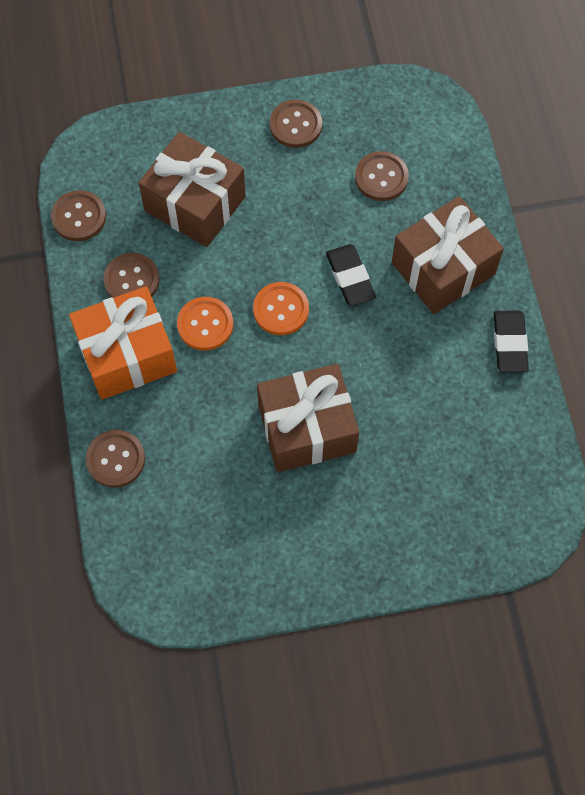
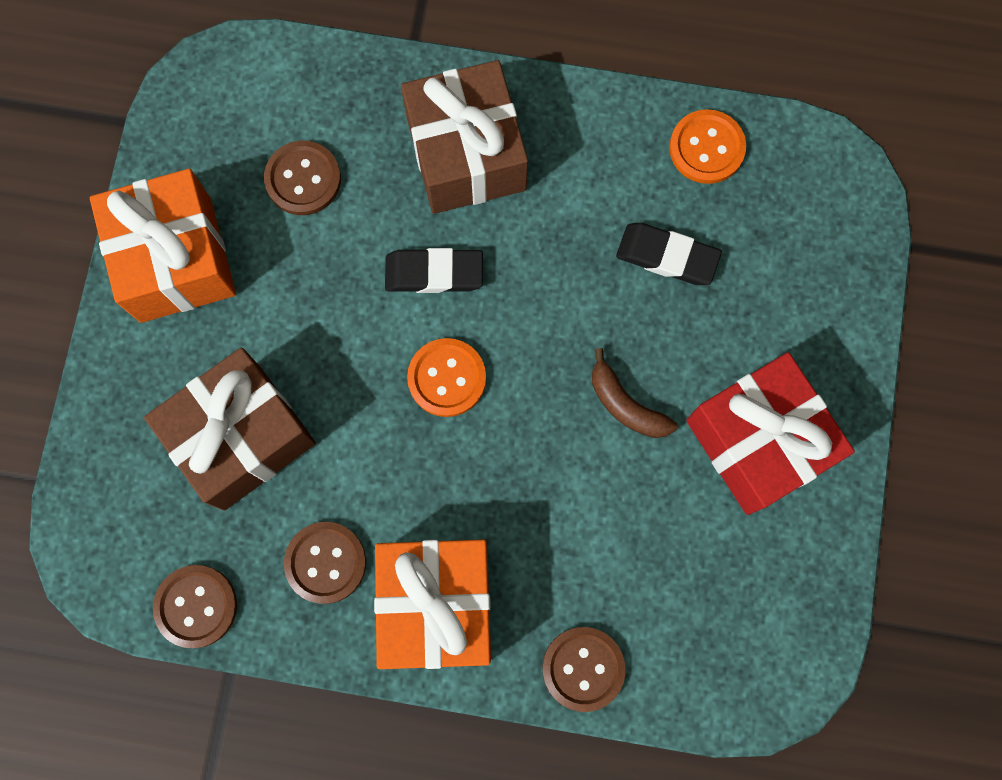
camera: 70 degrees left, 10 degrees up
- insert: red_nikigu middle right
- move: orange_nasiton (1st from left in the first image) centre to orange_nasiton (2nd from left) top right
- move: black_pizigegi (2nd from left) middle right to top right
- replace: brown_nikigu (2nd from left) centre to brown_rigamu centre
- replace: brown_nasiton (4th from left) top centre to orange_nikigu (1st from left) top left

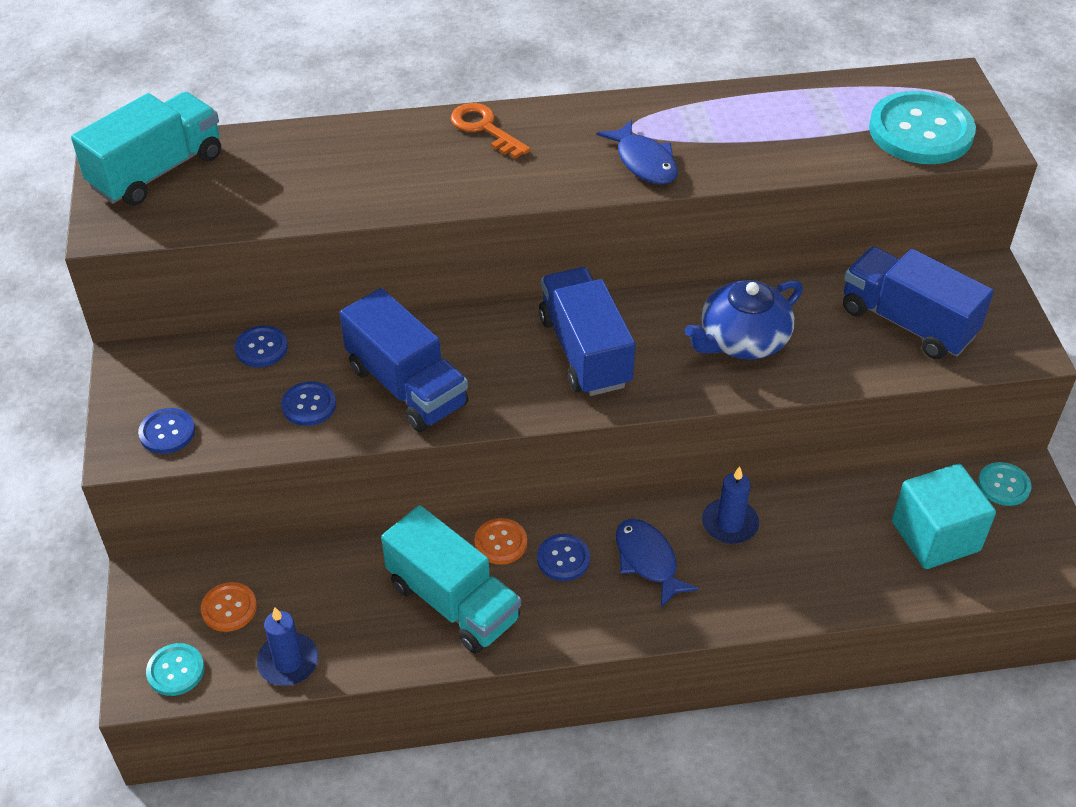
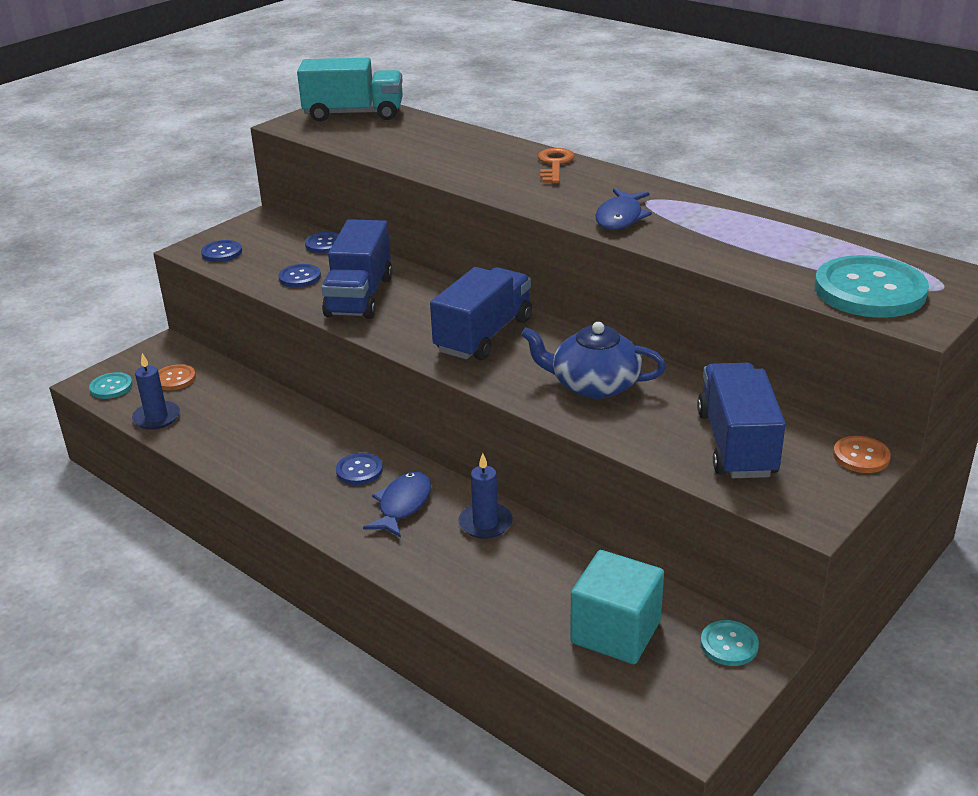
camera: 50 degrees right, 15 degrees down
- delete: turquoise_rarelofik (2nd from left) bottom centre
- move: orange_nasiton (2nd from left) bottom centre to middle right

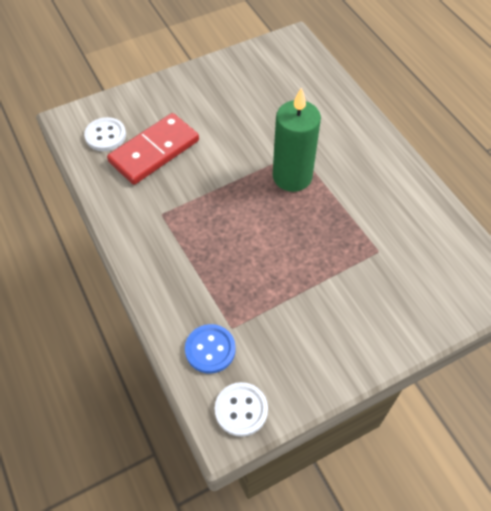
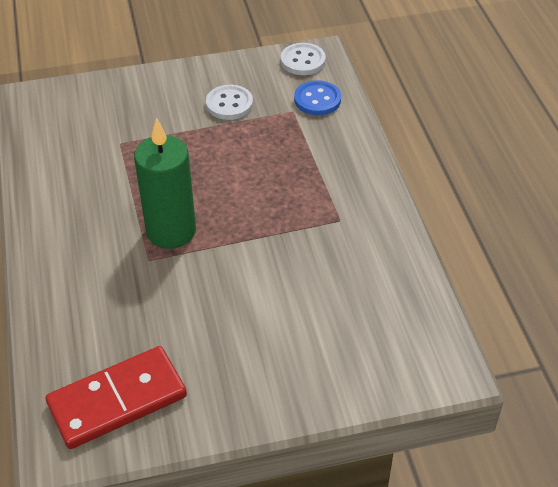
camera: 165 degrees left, 10 degrees down
- move: white_nasiton (1st from left) top left to top centre
- move: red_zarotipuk top left to bottom left

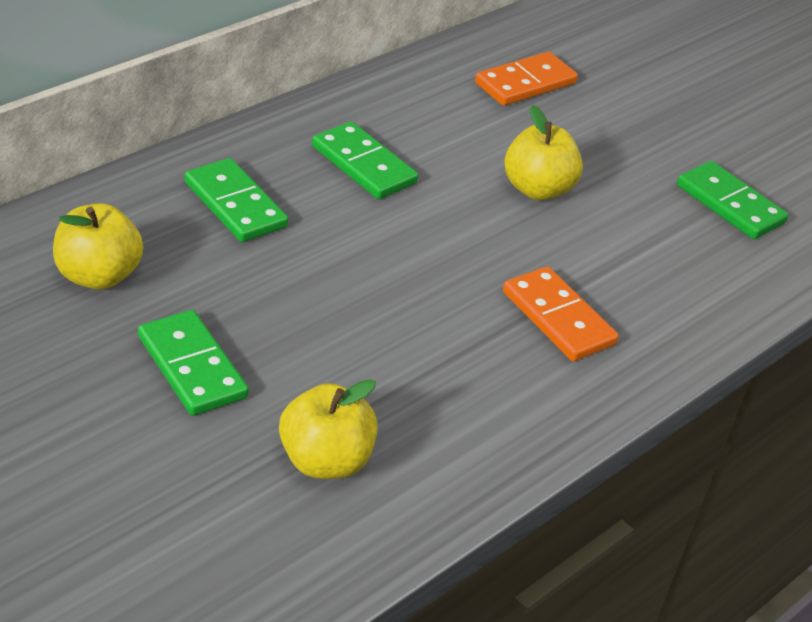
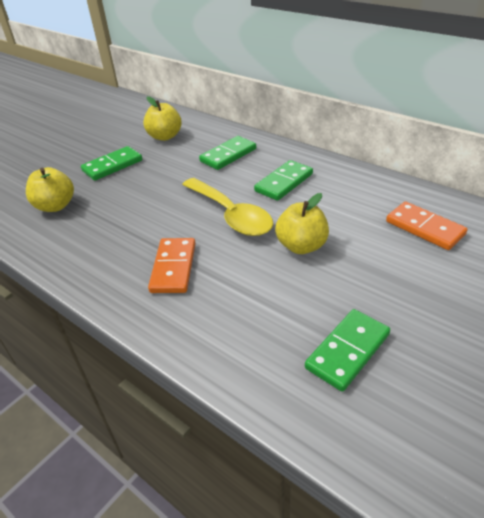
camera: 90 degrees right, 0 degrees up
- insert: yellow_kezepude centre
- rotate: orange_zarotipuk (2nd from left in the first image) middle right = centre 45 degrees counterclockwise

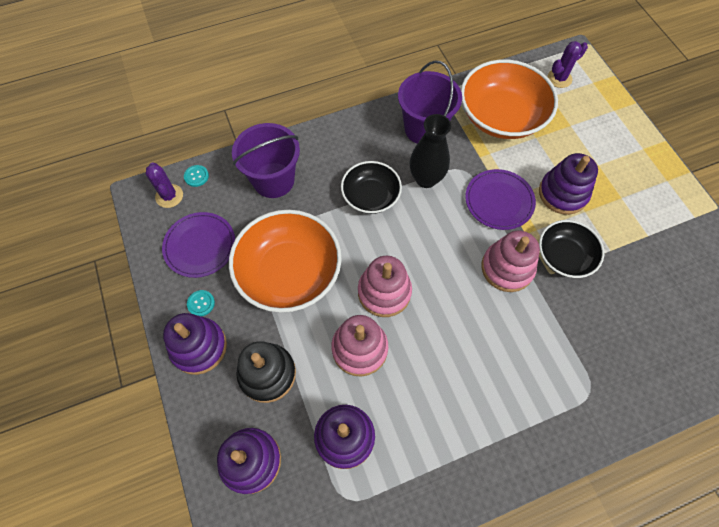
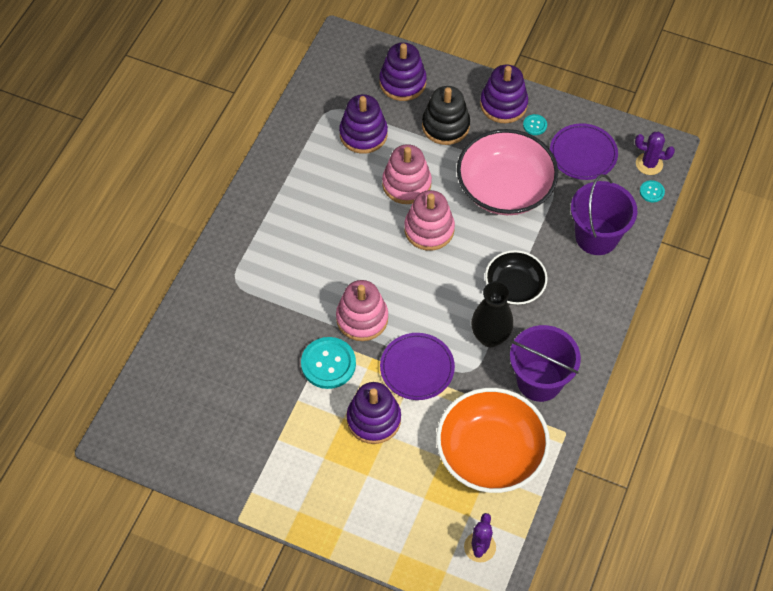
camera: 135 degrees right, 5 degrees down
- replace: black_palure (2nd from left) middle right to turquoise_nasiton (1st from left) centre
- recolor: orange_palure (1st from left) centre to pink_palure top centre

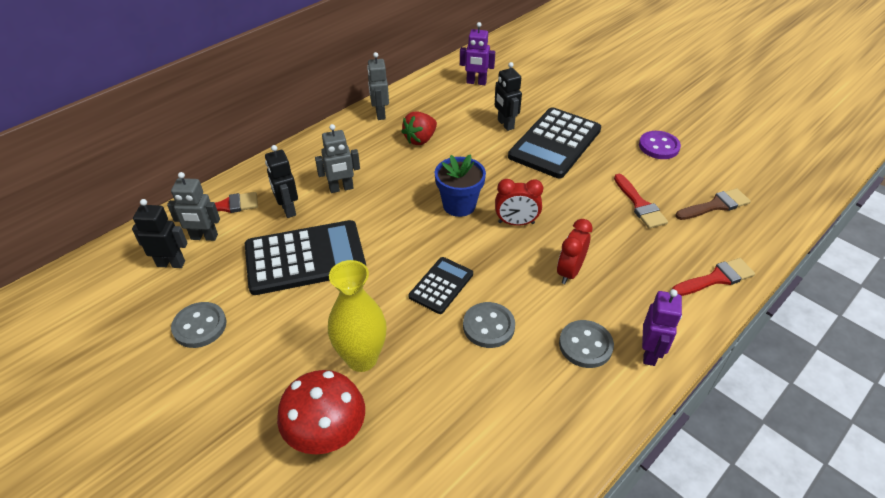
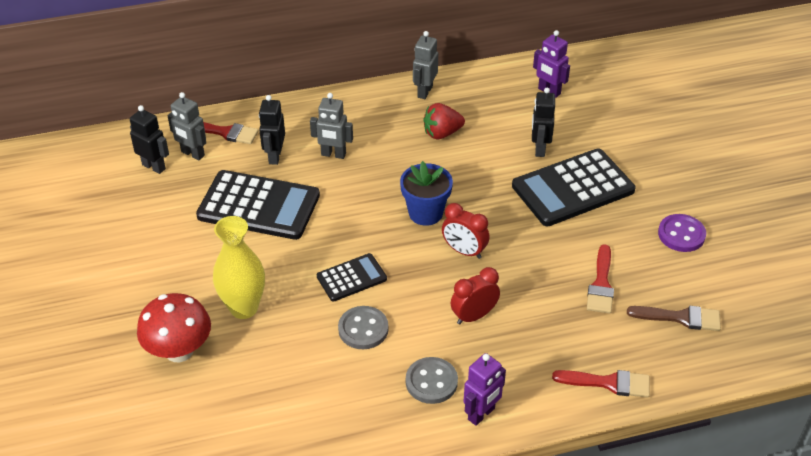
camera: 30 degrees right, 0 degrees up
- delete: grey_nasiton (1st from left) middle left

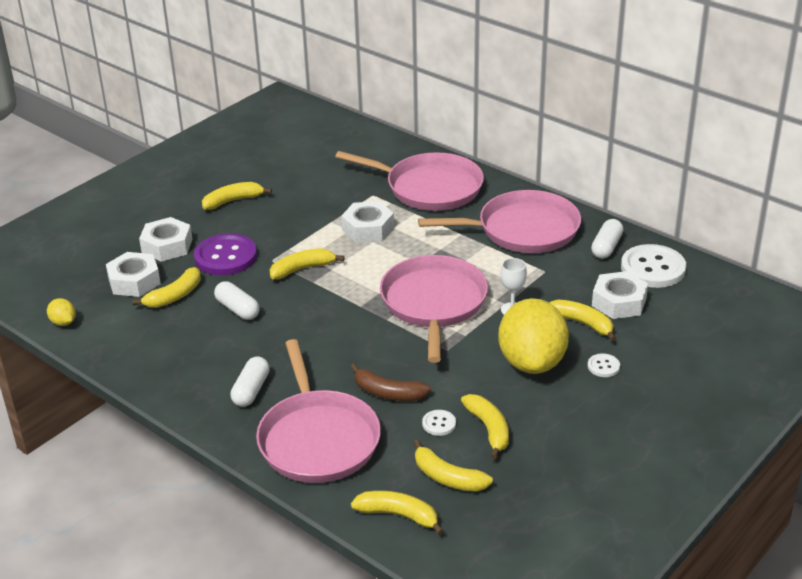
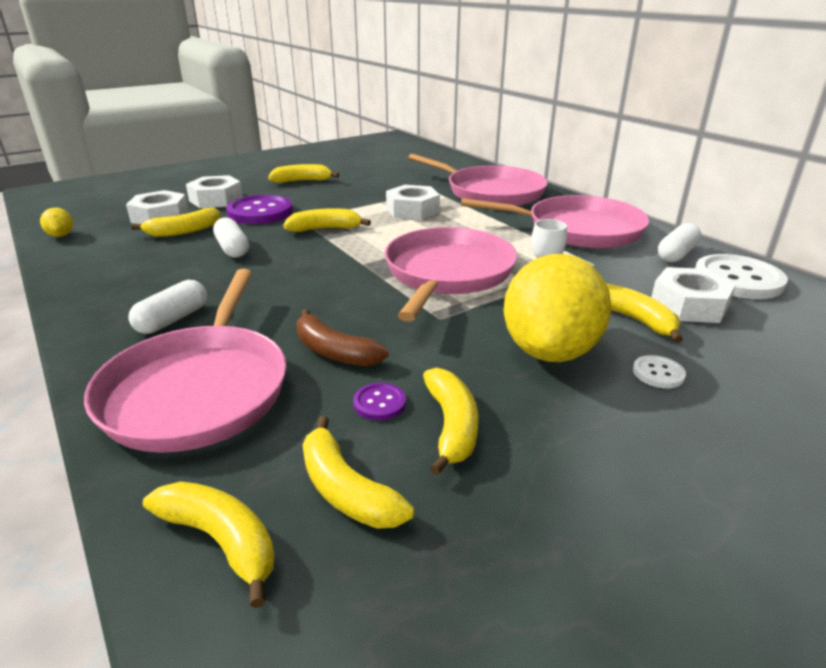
camera: 15 degrees right, 5 degrees down
- recolor: white_nasiton (1st from left) bottom centre to purple_nasiton (2nd from left) centre

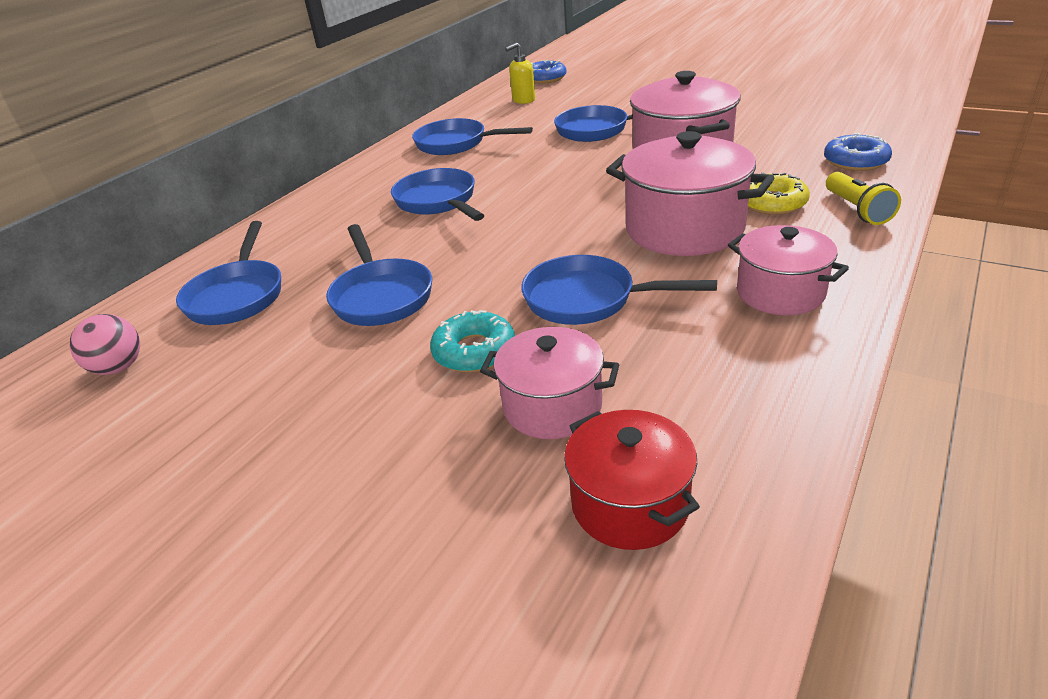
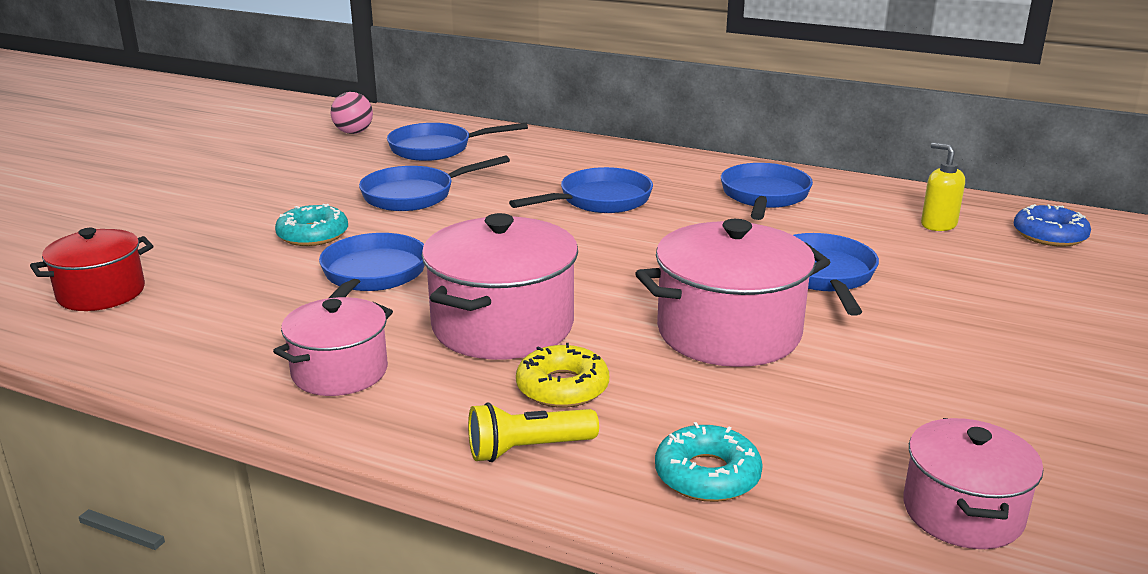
camera: 80 degrees right, 10 degrees down
- move: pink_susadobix (1st from left in the first image) centre to pink_susadobix (4th from left) bottom right
- recolor: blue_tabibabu (2nd from left) top right to turquoise_tabibabu (2nd from left) bottom centre

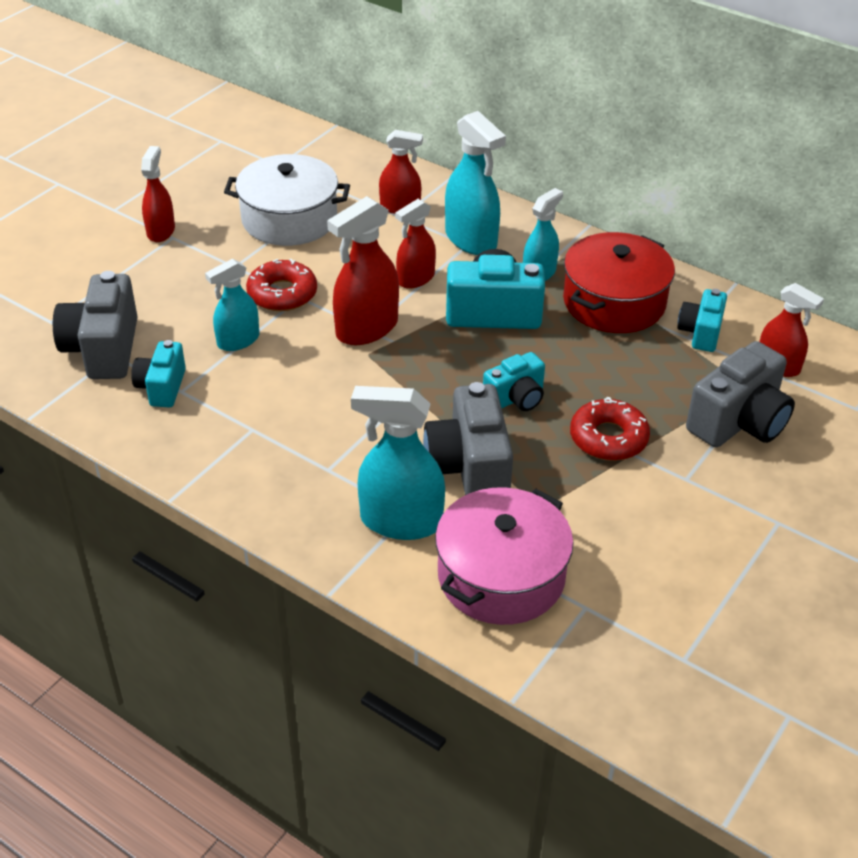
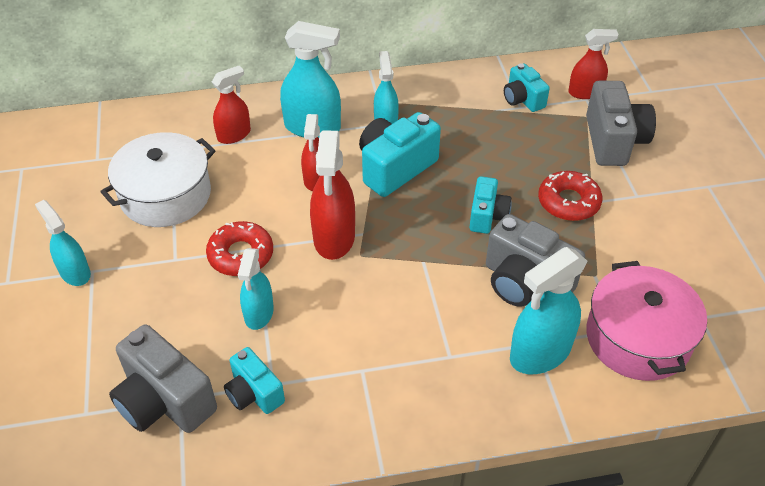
camera: 45 degrees left, 5 degrees up
- delete: red_susadobix top right
- recolor: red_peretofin (1st from left) top left to turquoise_peretofin (1st from left) middle left

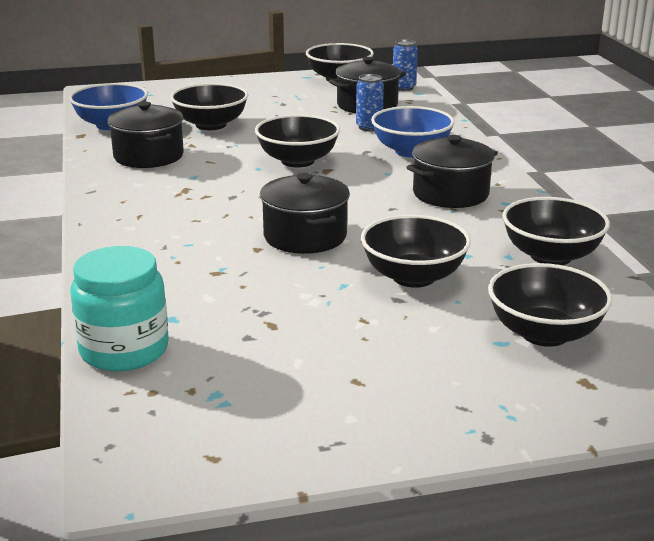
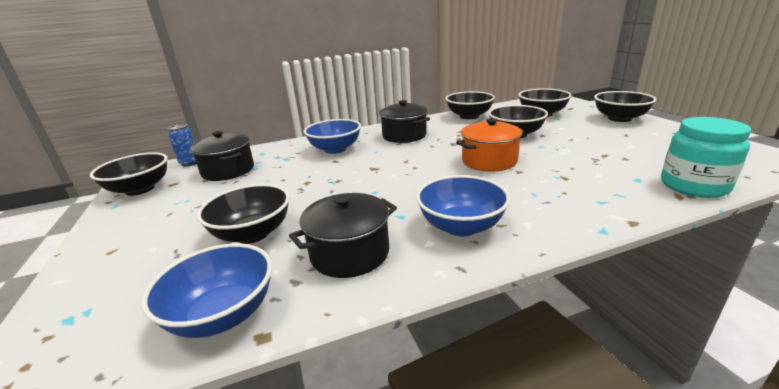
camera: 95 degrees left, 0 degrees up
- delete: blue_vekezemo (1st from left) top centre
- insert: blue_palure (3rd from left) centre
- move: black_palure (2nd from left in the first image) top centre to black_palure (6th from left) top right
- recolor: black_susadobix (2nd from left) centre to orange_susadobix centre

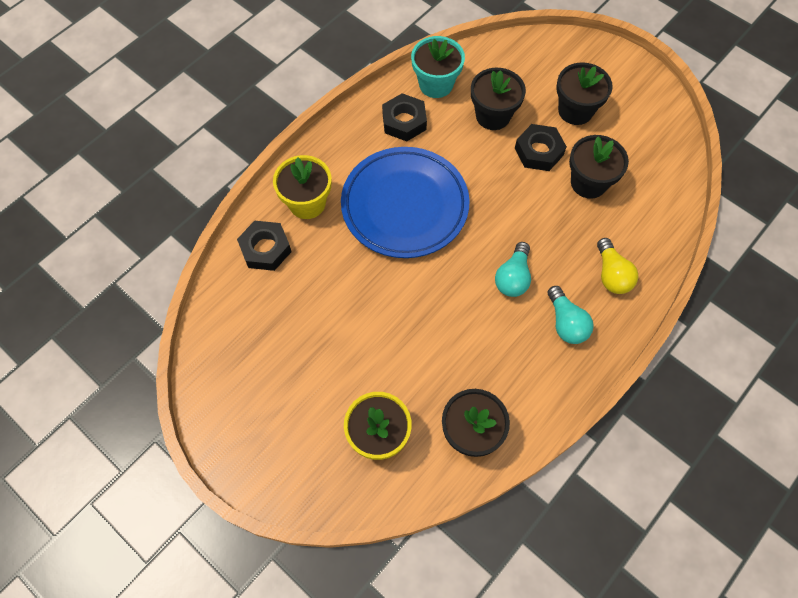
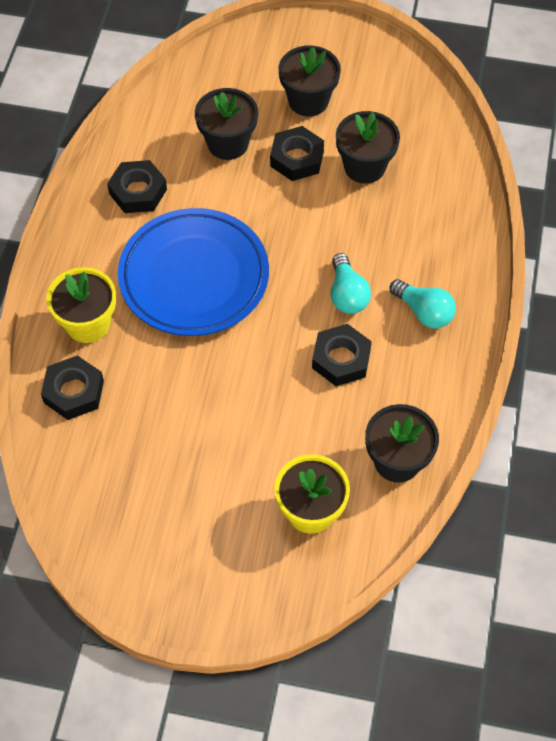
camera: 30 degrees left, 5 degrees down
- delete: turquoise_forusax top centre
- delete: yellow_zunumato middle right
- insert: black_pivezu (4th from left) centre

